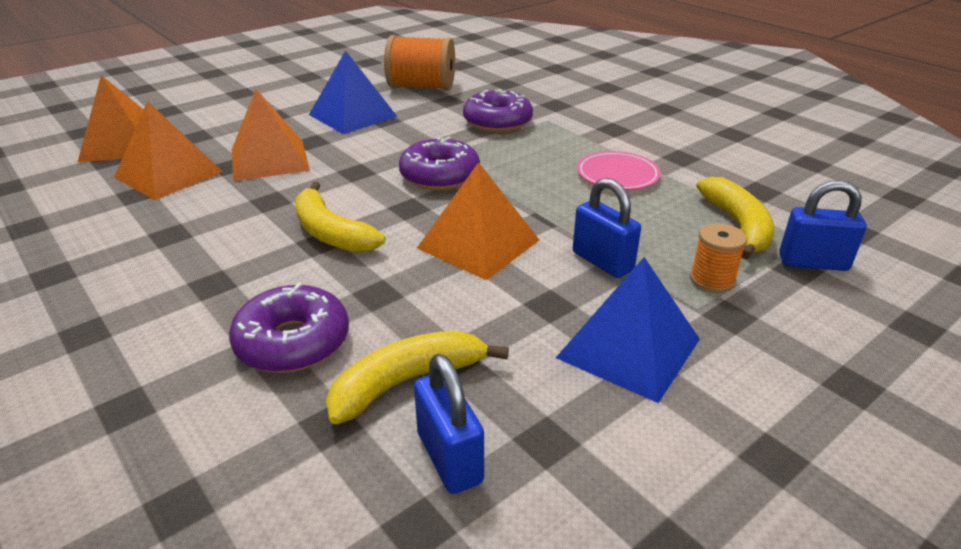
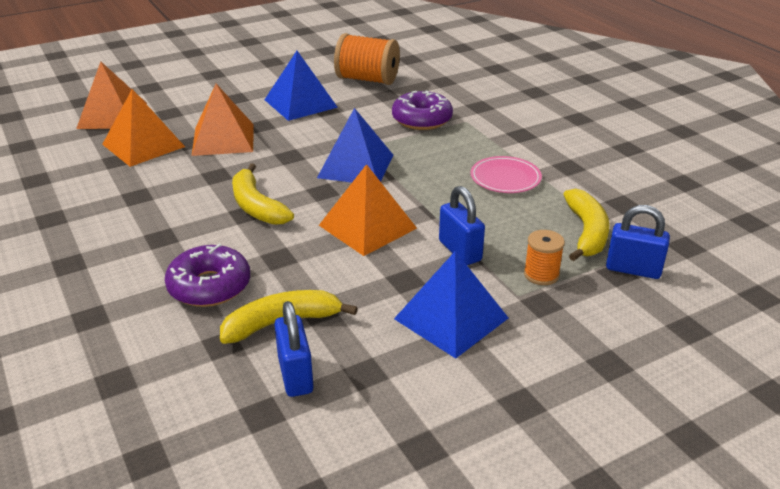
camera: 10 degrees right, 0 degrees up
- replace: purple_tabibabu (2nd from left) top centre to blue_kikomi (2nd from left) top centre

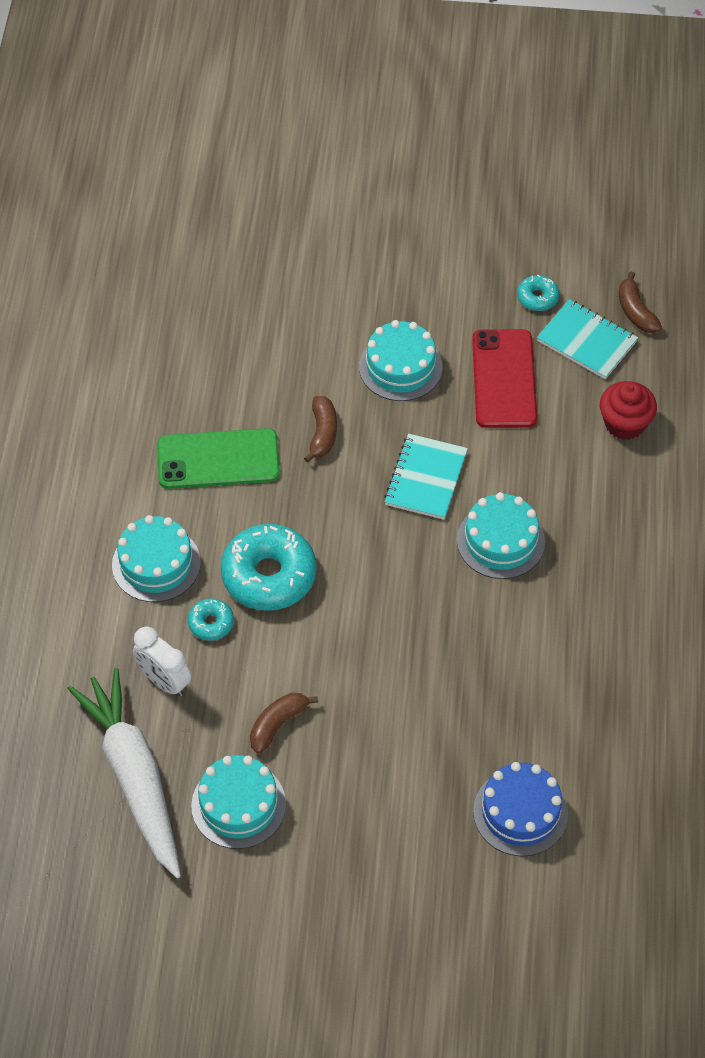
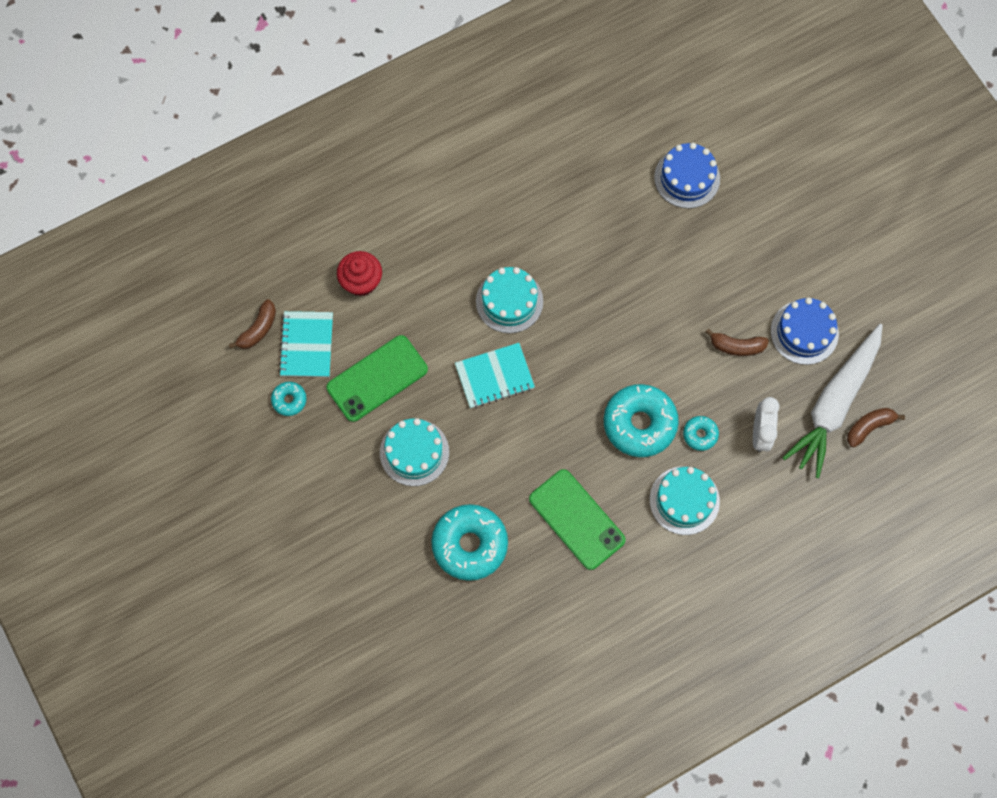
camera: 125 degrees left, 15 degrees up
- insert: turquoise_tabibabu (2nd from left) bottom centre
- move: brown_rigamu (2nd from left in the first image) centre to brown_rigamu (3rd from left) middle right
- recolor: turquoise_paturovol (2nd from left) bottom centre to blue_paturovol (2nd from left) middle right
- recolor: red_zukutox middle right to green_zukutox (1st from left) centre

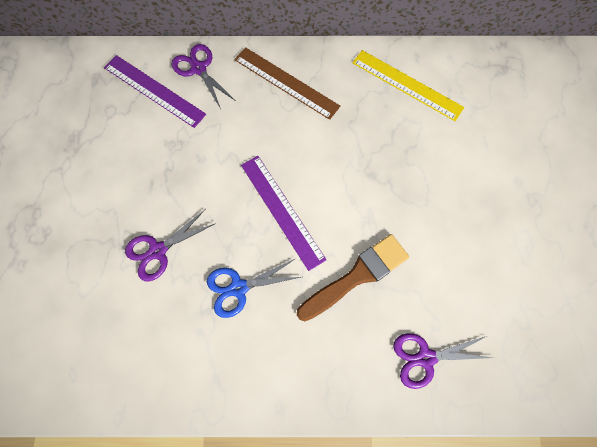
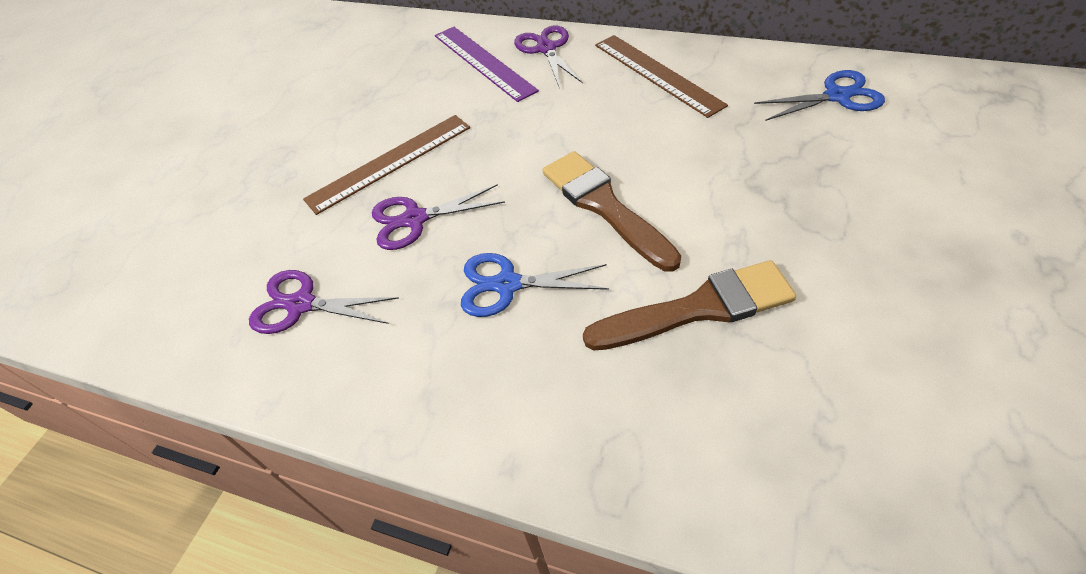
camera: 25 degrees right, 20 degrees down
- insert: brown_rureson (1st from left) top centre
- move: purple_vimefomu (3rd from left in the first image) bottom right to purple_vimefomu (1st from left) middle left
- replace: purple_rureson (2nd from left) centre to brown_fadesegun (1st from left) centre
- replace: yellow_rureson top right to blue_vimefomu (2nd from left) top right

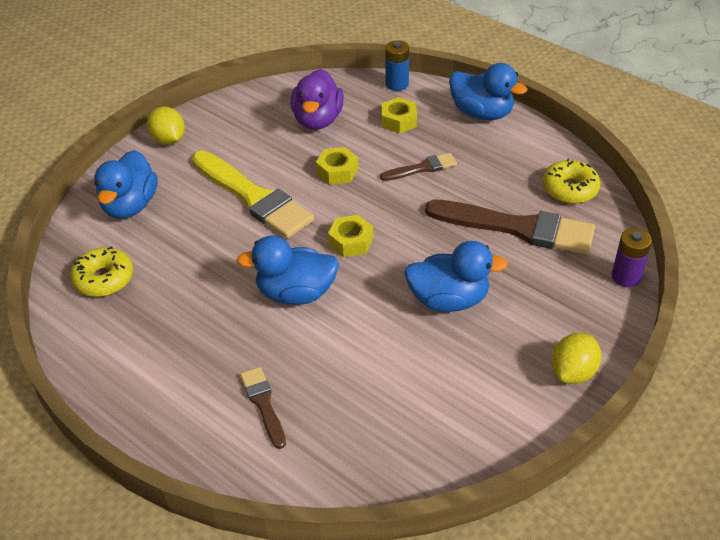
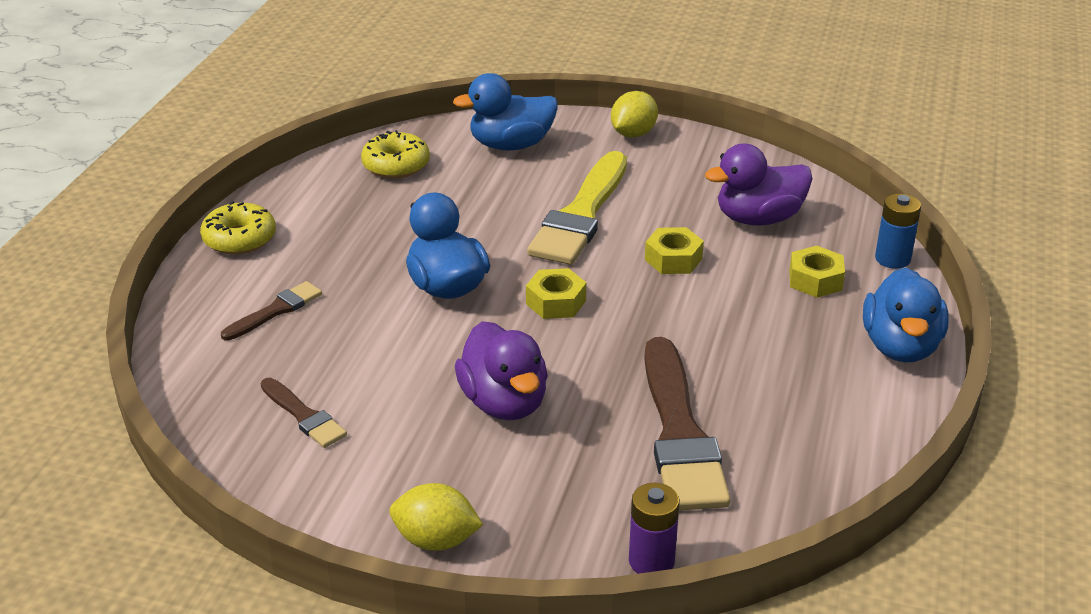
camera: 65 degrees right, 10 degrees down
- move: brown_fadesegun (2nd from left) top centre to bottom left
- move: yellow_tabibabu (2nd from left in the first image) middle right to yellow_tabibabu (1st from left) middle left
- recolor: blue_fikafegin (3rd from left) centre to purple_fikafegin (1st from left) centre

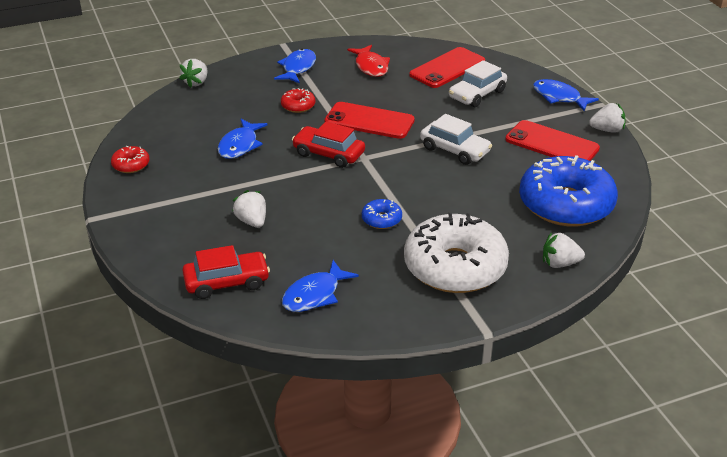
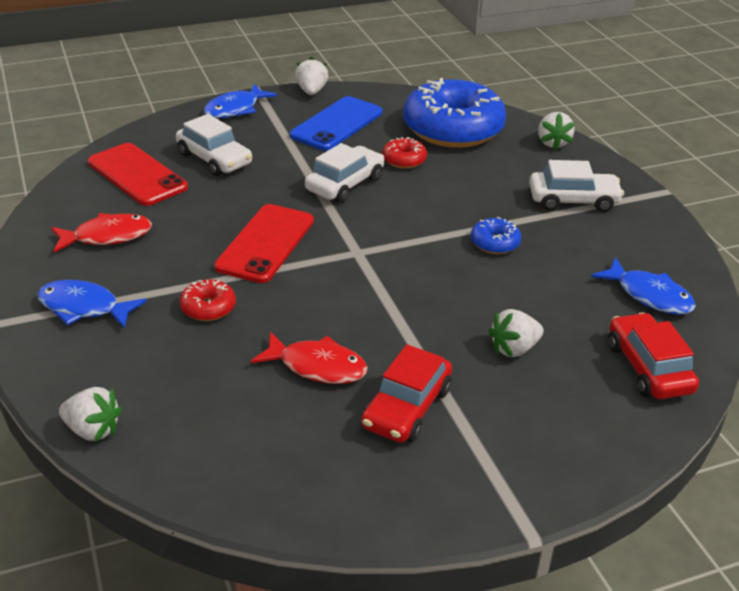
camera: 90 degrees left, 0 degrees up
- move: red_tabibabu (1st from left in the first image) middle left to red_tabibabu (2nd from left) top centre
- move: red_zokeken (2nd from left in the first image) top centre to red_zokeken (1st from left) centre
- replace: white_tabibabu centre to white_zokeken (3rd from left) top right
- recolor: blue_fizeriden (1st from left) top centre to red_fizeriden (2nd from left) centre
- recolor: red_zukutox (3rd from left) top right to blue_zukutox top centre

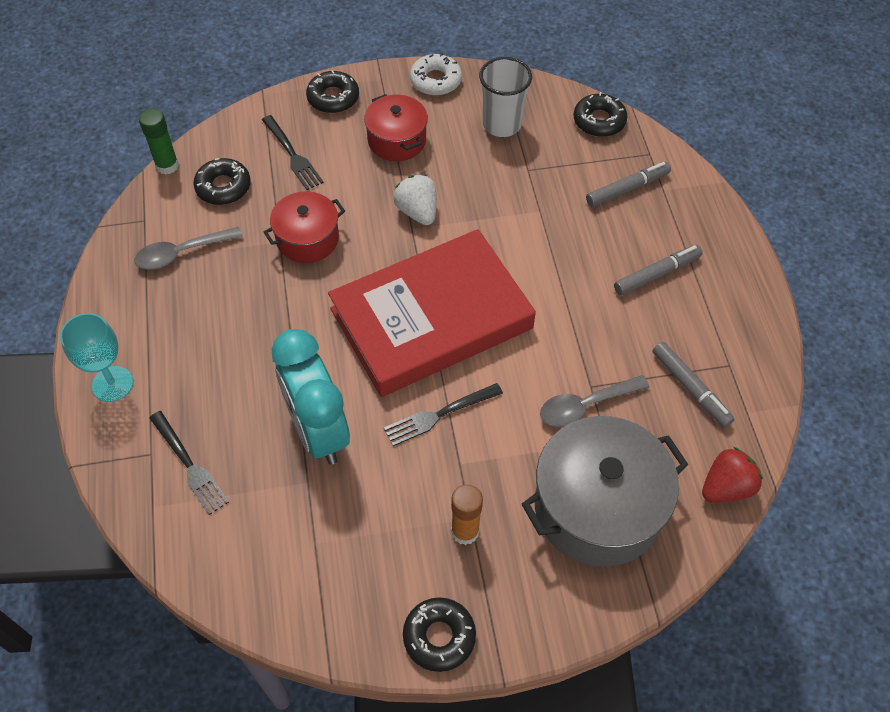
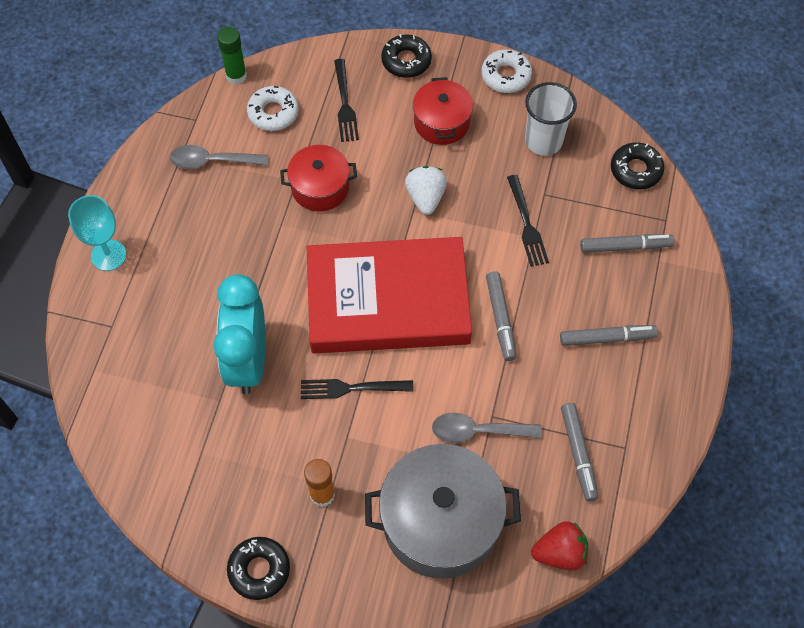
camera: 25 degrees right, 5 degrees up
- insert: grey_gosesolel (1st from left) centre
- move: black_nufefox (1st from left in the first image) middle left to black_nufefox (3rd from left) centre
- recolor: black_tabibabu (1st from left) top left to white_tabibabu (1st from left) top centre

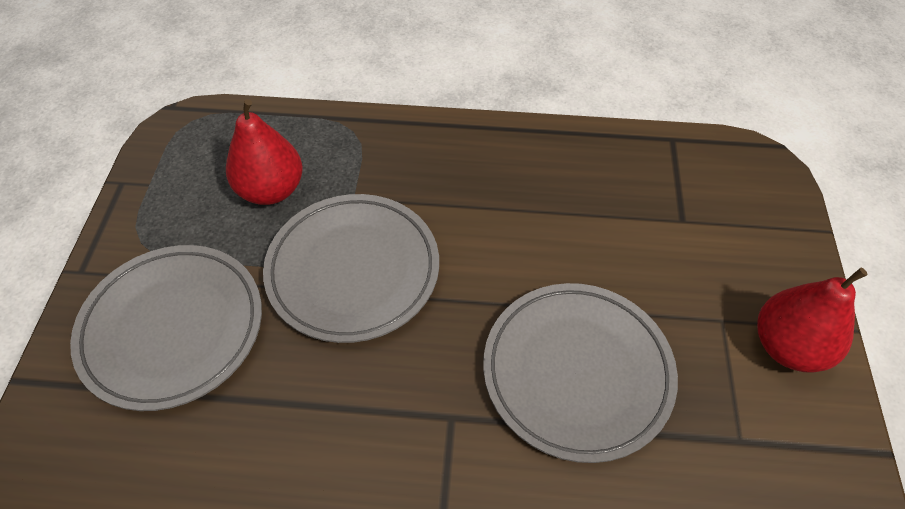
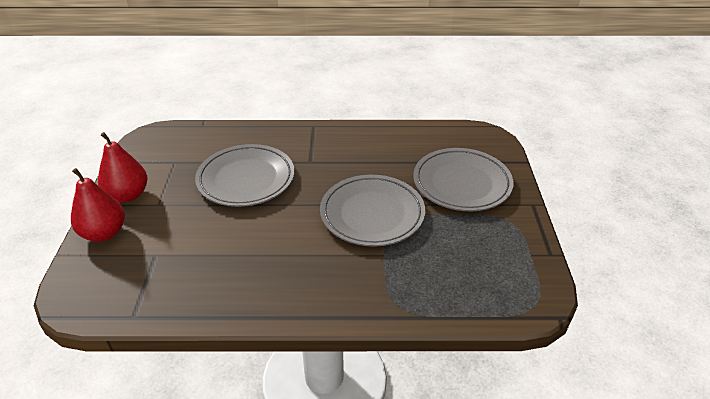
camera: 175 degrees right, 15 degrees down
- move: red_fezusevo (1st from left) top left to middle left

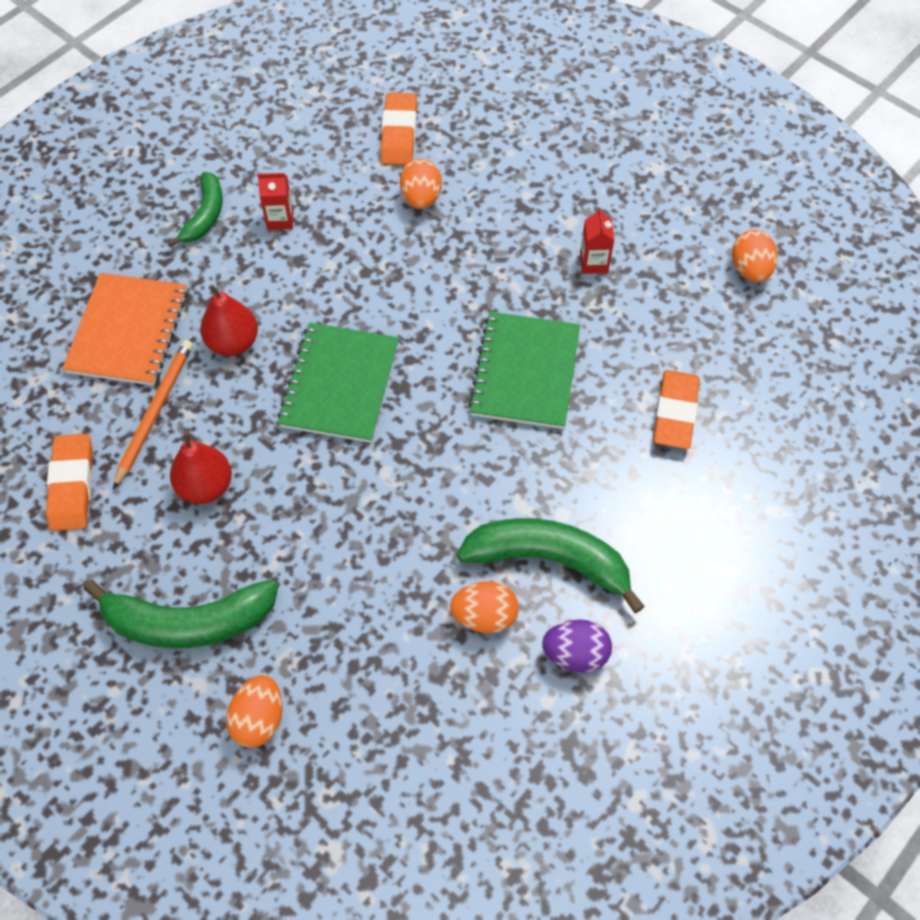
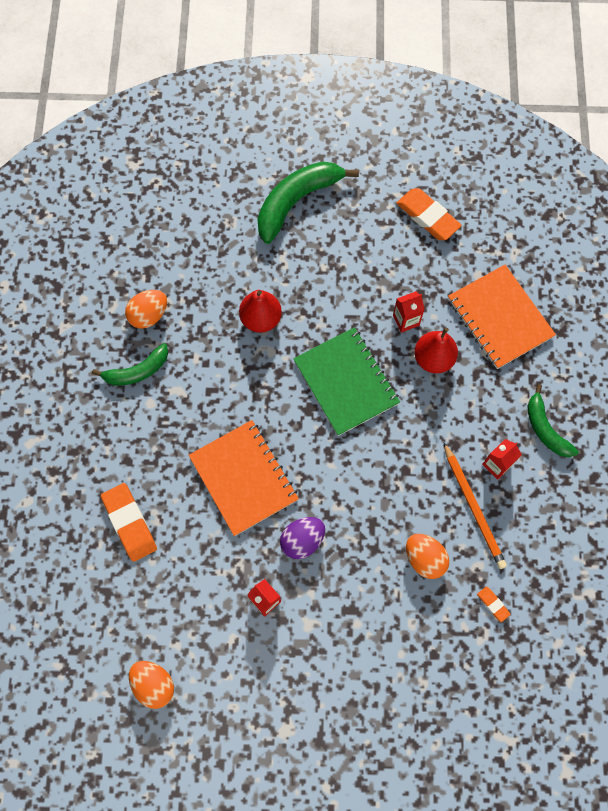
camera: 140 degrees right, 10 degrees up
- delete: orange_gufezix (1st from left) bottom left
- insert: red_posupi (2nd from left) middle right
- move: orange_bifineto middle left to middle right
- move: red_fezusevo (1st from left) middle left to centre
- move: purple_gufezix bottom centre to centre
- recolor: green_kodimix (2nd from left) centre to orange_kodimix (1st from left) centre
- resize: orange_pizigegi (2nd from left in the first image) top centre = bottom right x0.47
- resize: green_rigamu (3rd from left in the first image) centre = middle left x0.60

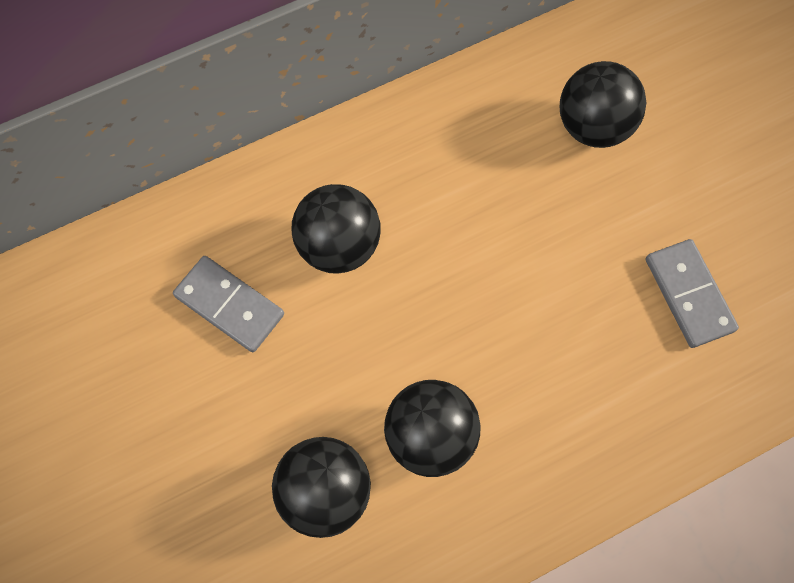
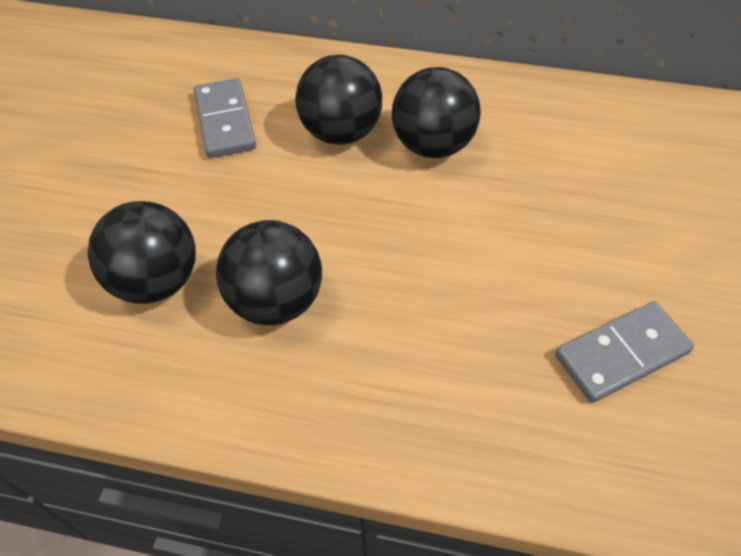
camera: 40 degrees right, 15 degrees down
- move: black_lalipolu (4th from left) top right to top centre
- rotate: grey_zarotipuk (2nd from left) middle right = middle right 45 degrees clockwise

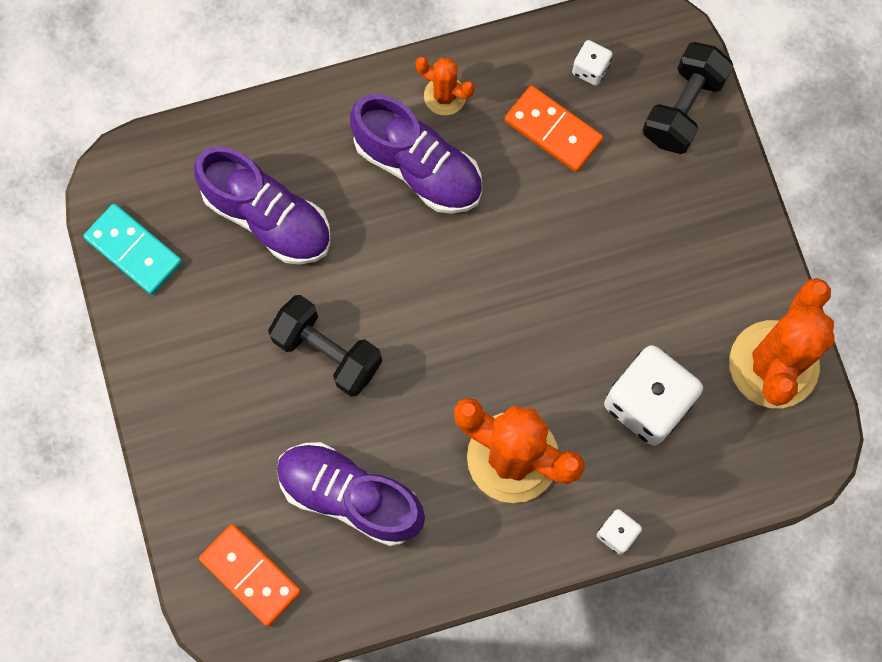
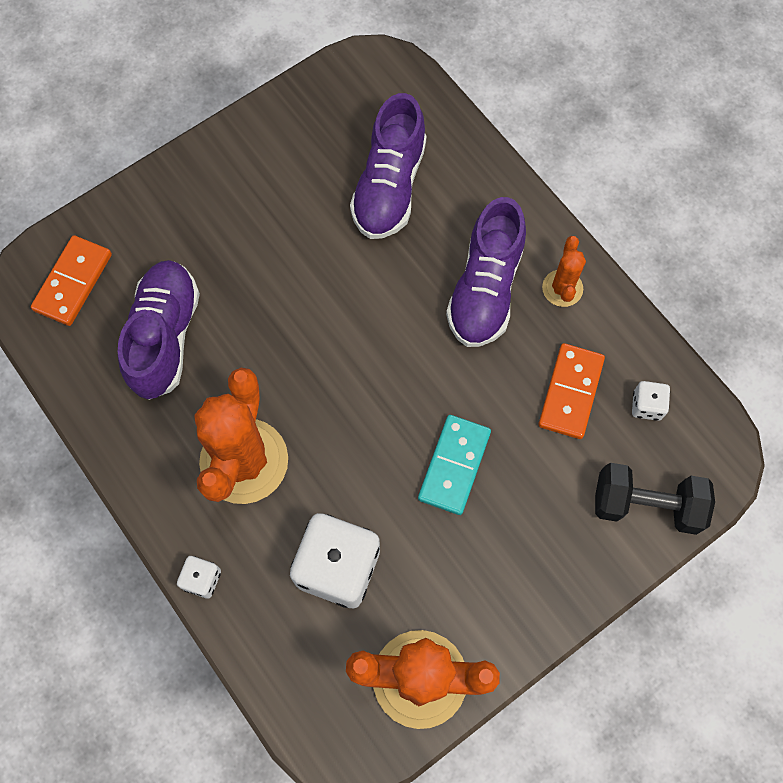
camera: 70 degrees right, 5 degrees down
- delete: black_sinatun (1st from left) centre
- move: turquoise_zarotipuk middle left to centre

